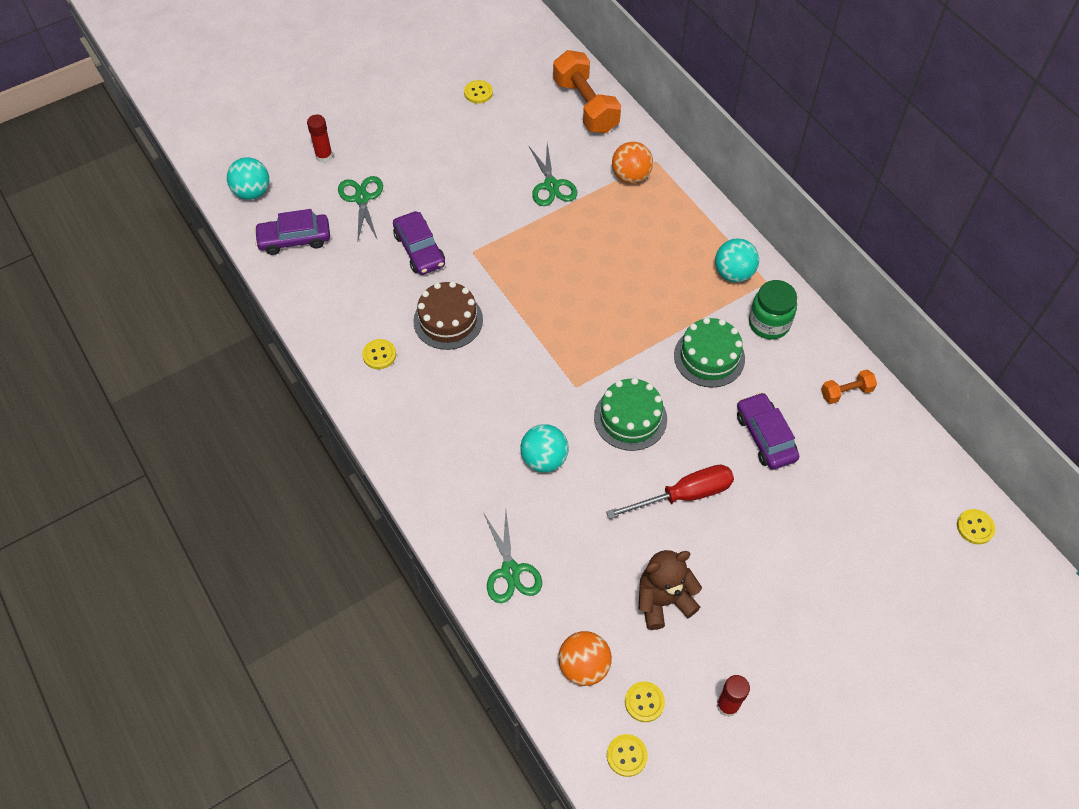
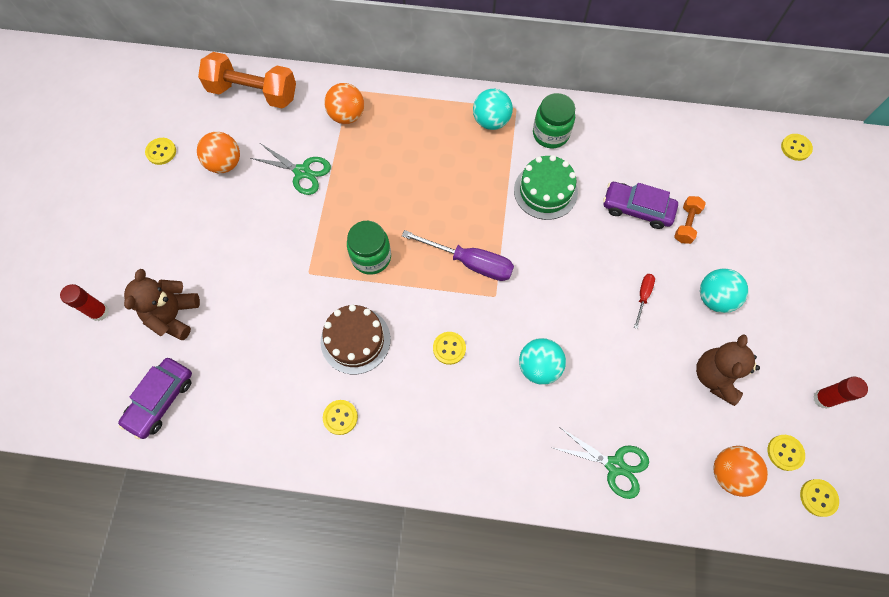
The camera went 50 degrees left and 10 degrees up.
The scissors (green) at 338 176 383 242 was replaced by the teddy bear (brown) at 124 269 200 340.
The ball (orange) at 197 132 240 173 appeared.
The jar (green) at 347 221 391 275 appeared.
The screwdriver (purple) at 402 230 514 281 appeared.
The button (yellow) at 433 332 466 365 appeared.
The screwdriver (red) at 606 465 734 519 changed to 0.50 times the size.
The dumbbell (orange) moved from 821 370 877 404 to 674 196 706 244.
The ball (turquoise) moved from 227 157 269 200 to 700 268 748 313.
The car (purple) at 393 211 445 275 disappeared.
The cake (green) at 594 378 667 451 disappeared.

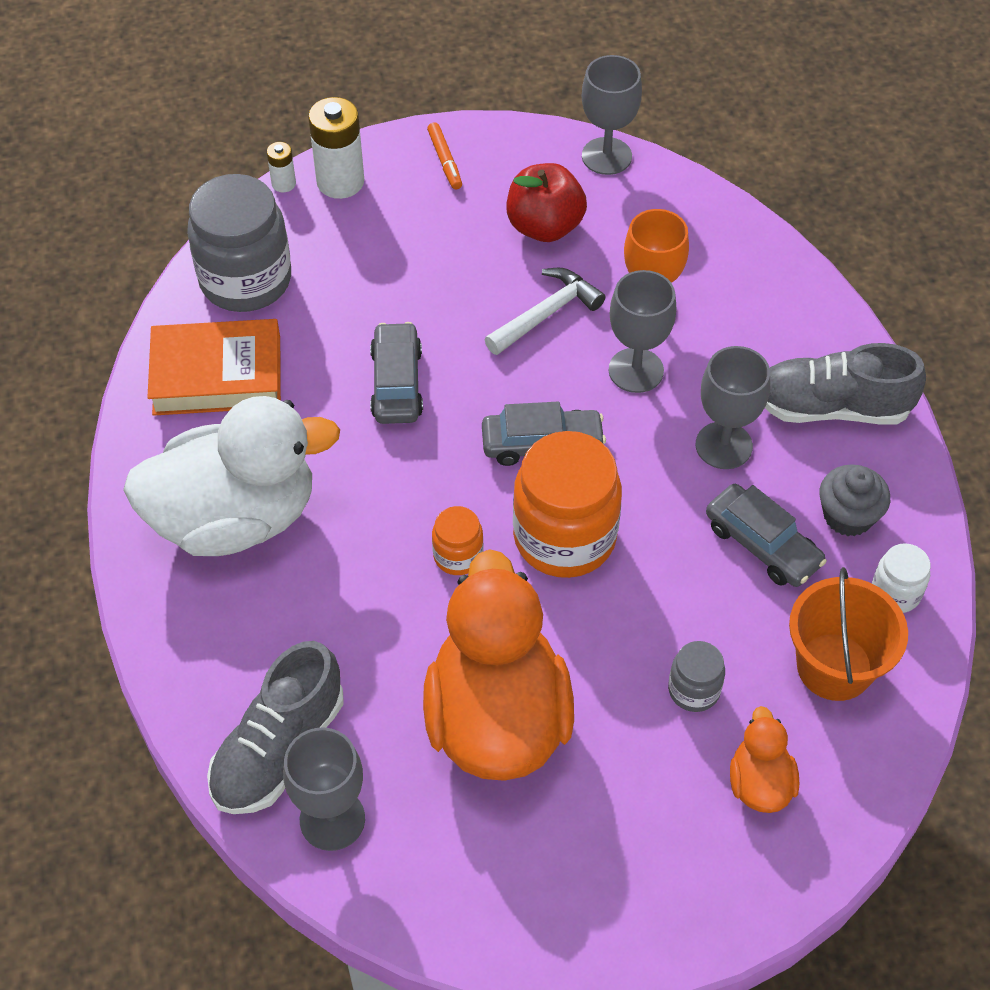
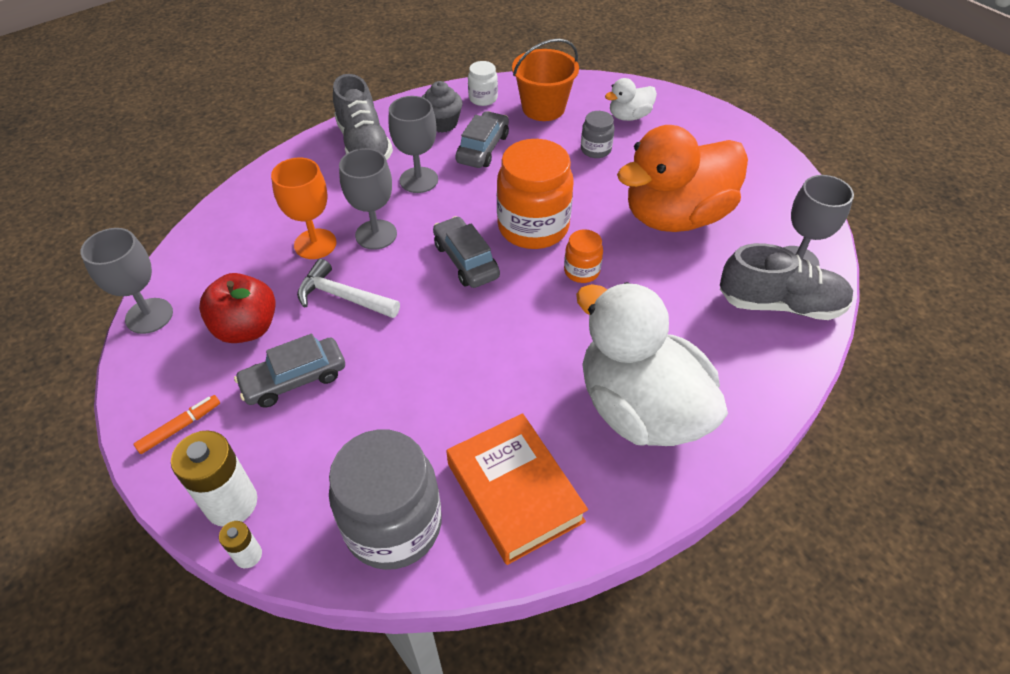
The camera went 115 degrees left and 5 degrees down.
The car (grey) moved from 370 322 423 424 to 234 334 345 408.
The duck (orange) at 730 706 799 813 became the duck (white) at 605 78 657 121.

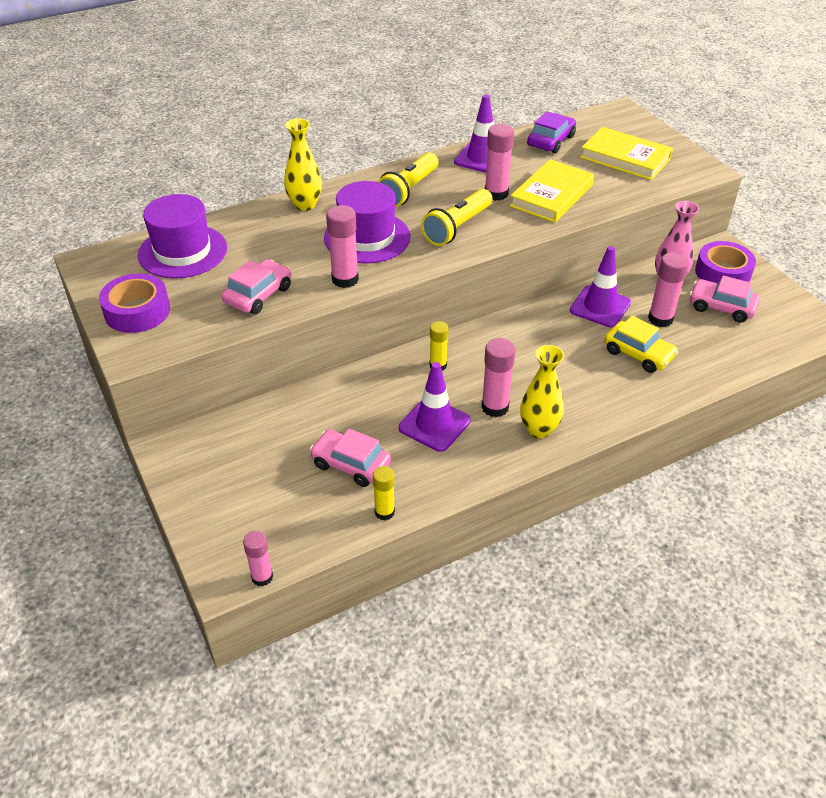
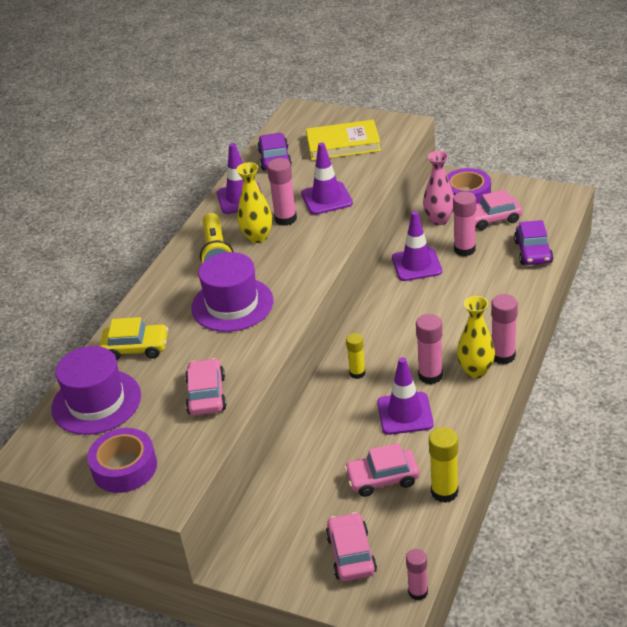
The camera went 35 degrees left and 5 degrees down.
The car (yellow) moved from 604 316 678 373 to 100 317 168 360.
The vase (yellow) moved from 284 118 322 211 to 236 162 272 243.
The book (yellow) at 510 159 594 223 was replaced by the traffic cone (purple) at 301 142 353 215.
The car (pink) at 326 512 377 581 appeared.
The glue stick (yellow) at 373 466 395 520 changed to 1.51 times the size.
The glue stick (pink) moved from 326 205 359 288 to 491 294 518 364.
The car (purple) at 514 220 553 265 appeared.
The flashlight (yellow) at 421 189 493 246 disappeared.

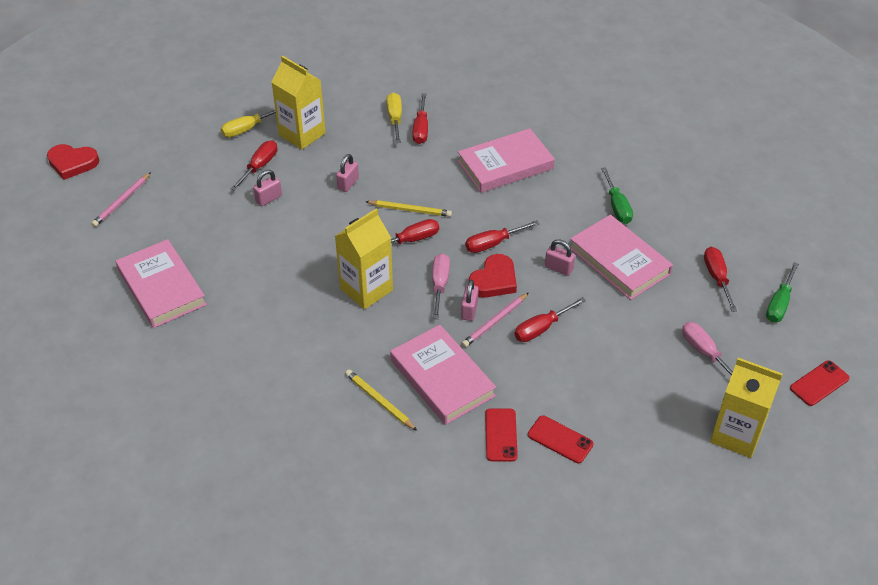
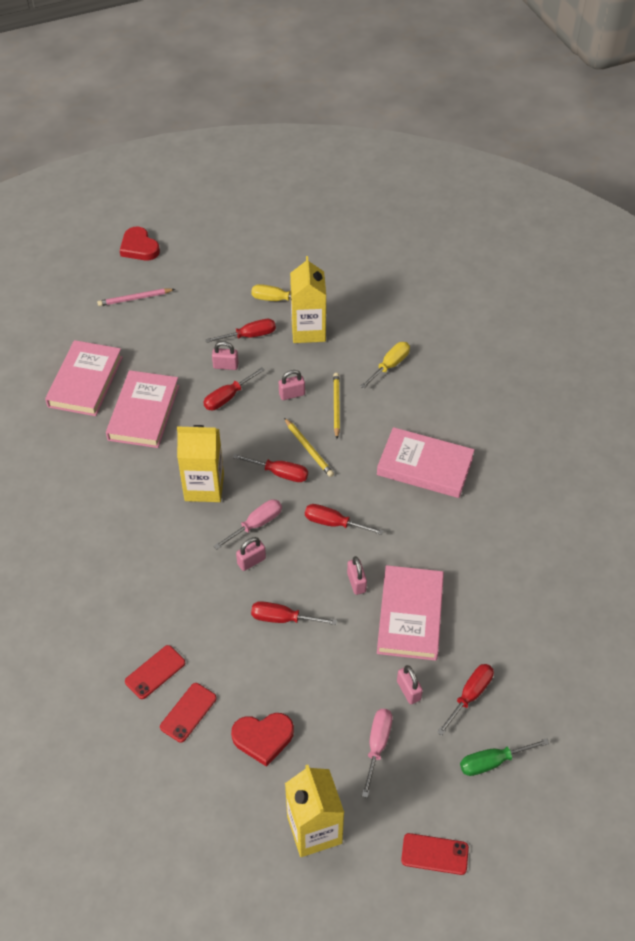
The camera went 45 degrees right and 5 degrees up.
The book (pink) moved from 390 325 496 425 to 106 370 179 448.
The phone (red) at 528 415 593 463 turned 45 degrees clockwise.
The screwdriver (red) moved from 413 93 428 144 to 203 367 265 410.
The heart (red) moved from 469 254 517 298 to 231 713 294 767.
The pencil (yellow) moved from 345 369 417 431 to 333 373 340 439.
The padlock (pink) at 397 665 423 704 appeared.
The pencil (pink) at 461 293 528 347 disappeared.
The screwdriver (green) at 601 167 633 224 disappeared.

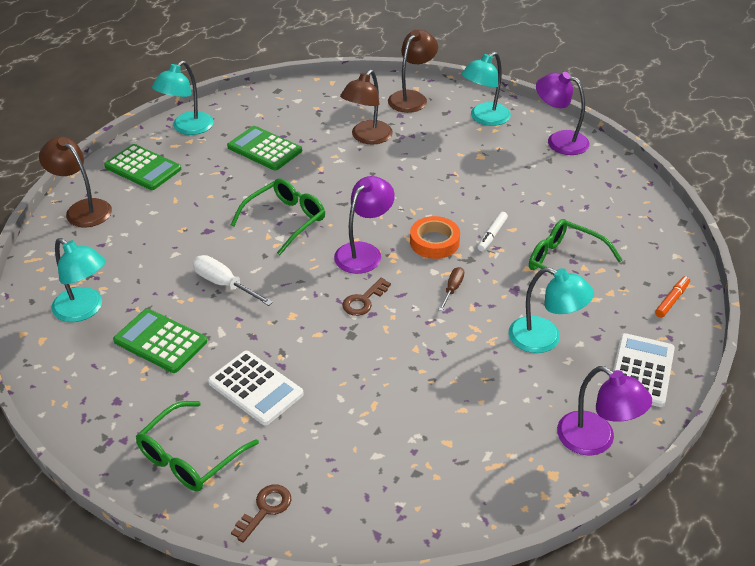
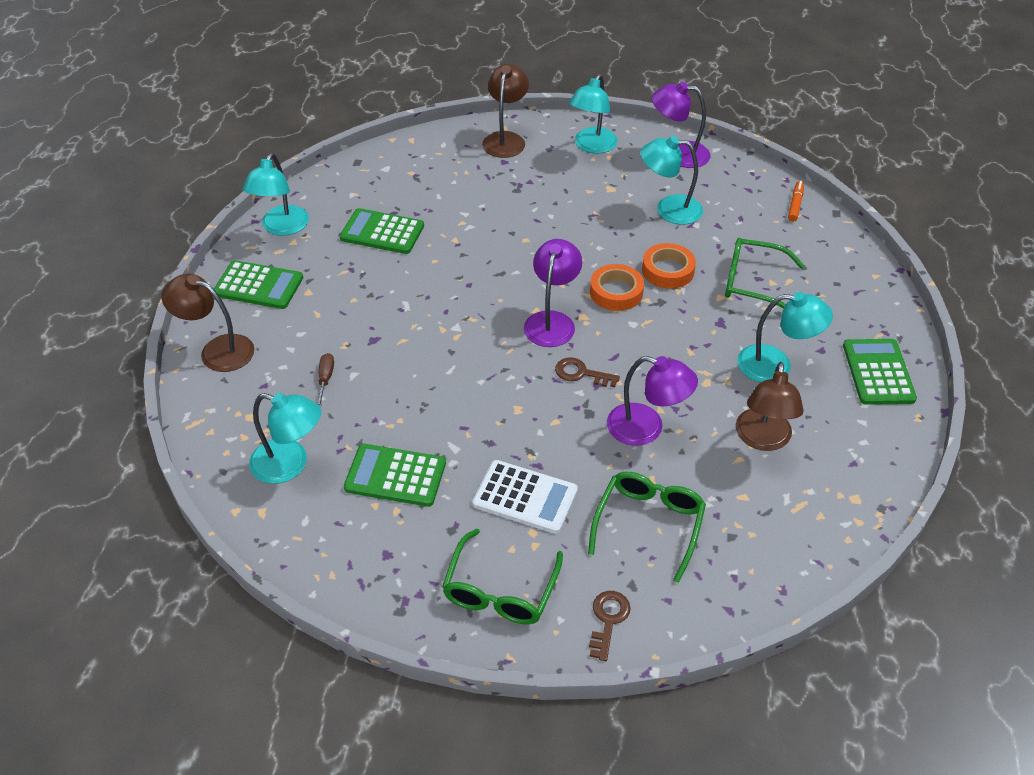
The camera went 20 degrees left and 5 degrees up.
The screwdriver (brown) moved from 439 267 464 311 to 317 353 334 408.
The key (brown) at 342 278 391 316 turned 90 degrees clockwise.
The glasses (green) moved from 231 178 325 255 to 588 472 706 583.
The lamp (purple) moved from 557 366 652 456 to 607 356 698 446.
The lamp (turquoise) at 641 136 703 225 appeared.
The marker (white) at 478 212 508 251 was replaced by the tape (orange) at 642 243 696 289.
The lamp (brown) moved from 340 70 393 144 to 736 362 804 451.
The marker (orange) moved from 655 276 690 318 to 788 181 804 222.
The calculator (white) at 613 333 675 407 became the calculator (green) at 843 339 917 405.
The screwdriver (white) at 193 255 273 306 disappeared.

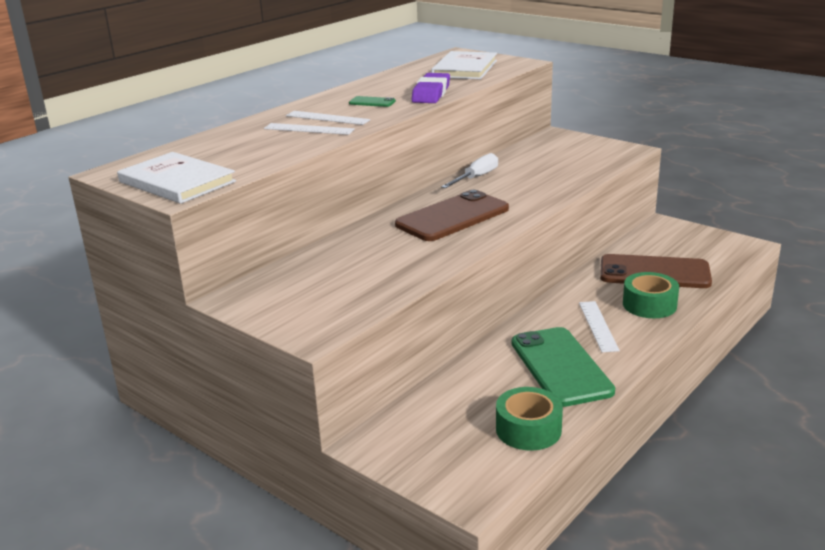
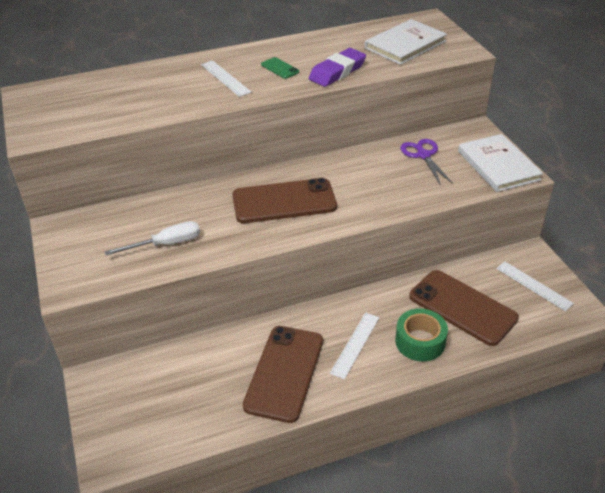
The camera went 30 degrees right and 15 degrees up.
The screwdriver (white) moved from 441 153 498 188 to 104 221 200 255.
The phone (green) at 511 327 615 407 became the phone (brown) at 243 326 323 423.
The scissors (purple) at 401 139 453 185 appeared.
The book (white) moved from 117 152 236 204 to 458 134 543 192.
The ruler (white) moved from 264 123 355 135 to 496 262 574 311.
The tape (green) at 496 387 563 451 disappeared.

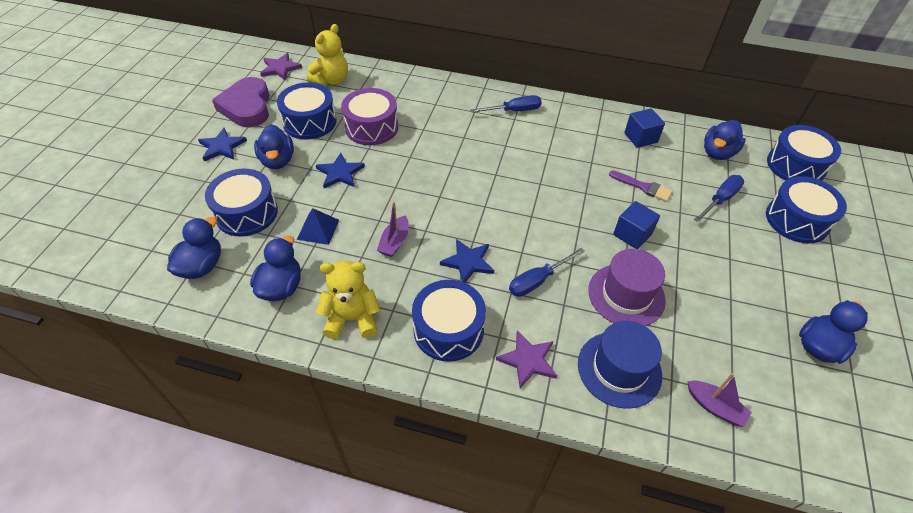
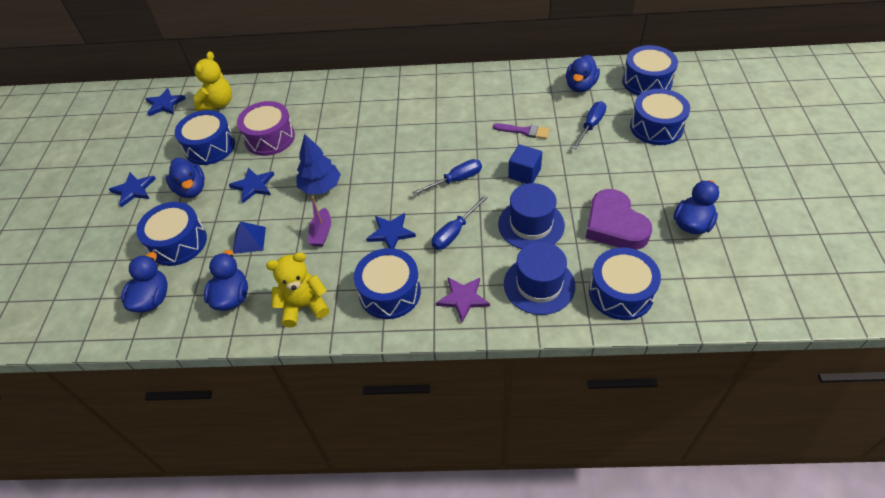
The camera went 10 degrees left and 0 degrees up.
The star (purple) at 260 53 302 80 became the star (blue) at 145 88 186 116.
The tree (blue) at 296 134 341 194 appeared.
The screwdriver (blue) moved from 470 95 541 113 to 412 159 482 196.
The hat (purple) at 588 249 666 326 became the hat (blue) at 498 183 565 249.
The heart (purple) moved from 212 77 270 127 to 586 189 652 250.
The boat (purple) at 687 373 752 427 was replaced by the drum (blue) at 589 247 661 320.
The cube (blue) at 624 108 665 148 disappeared.

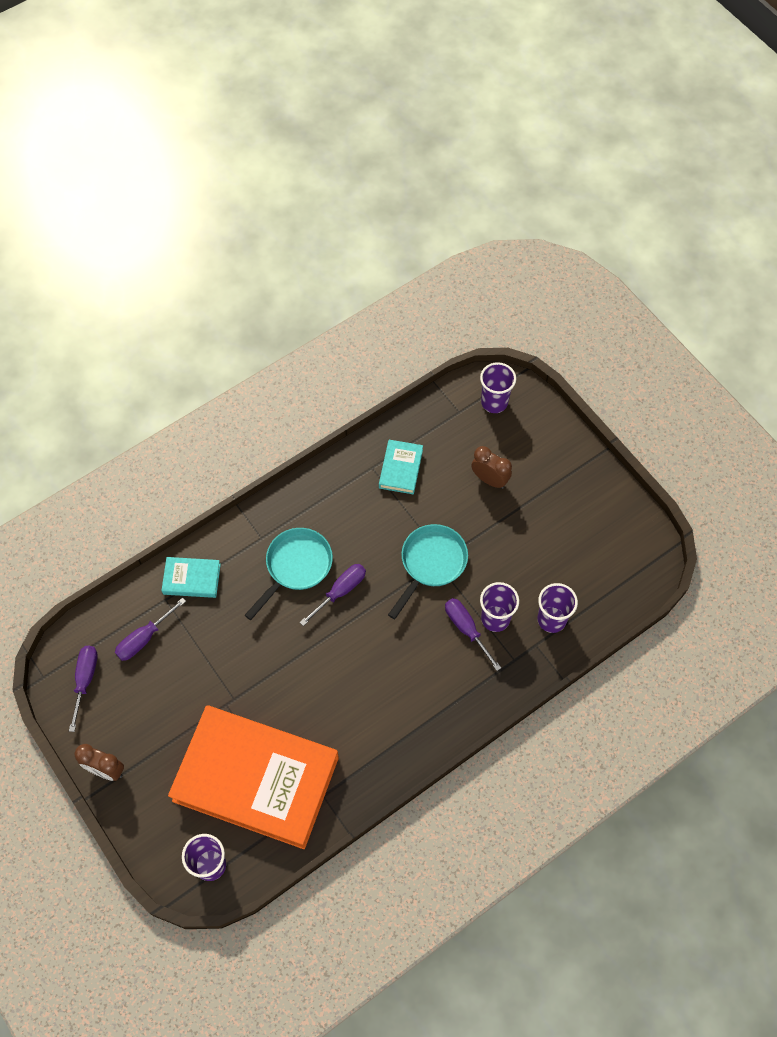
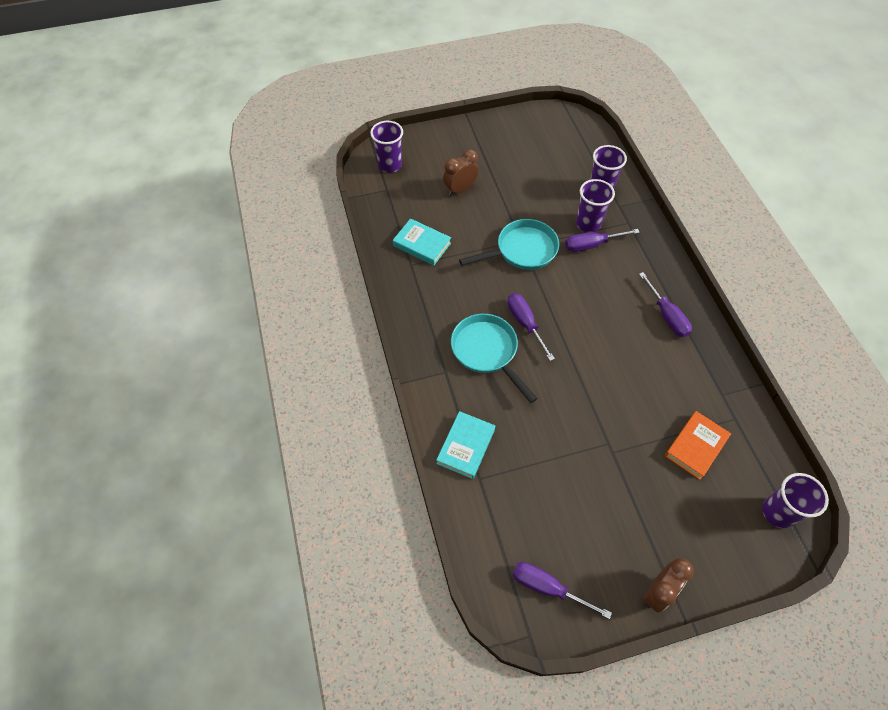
The camera went 70 degrees left and 5 degrees down.
The pan (turquoise) at 388 524 468 619 turned 105 degrees clockwise.
The screwdriver (purple) moved from 115 597 186 661 to 639 272 692 337.
The book (orange) at 168 705 339 849 changed to 0.41 times the size.

